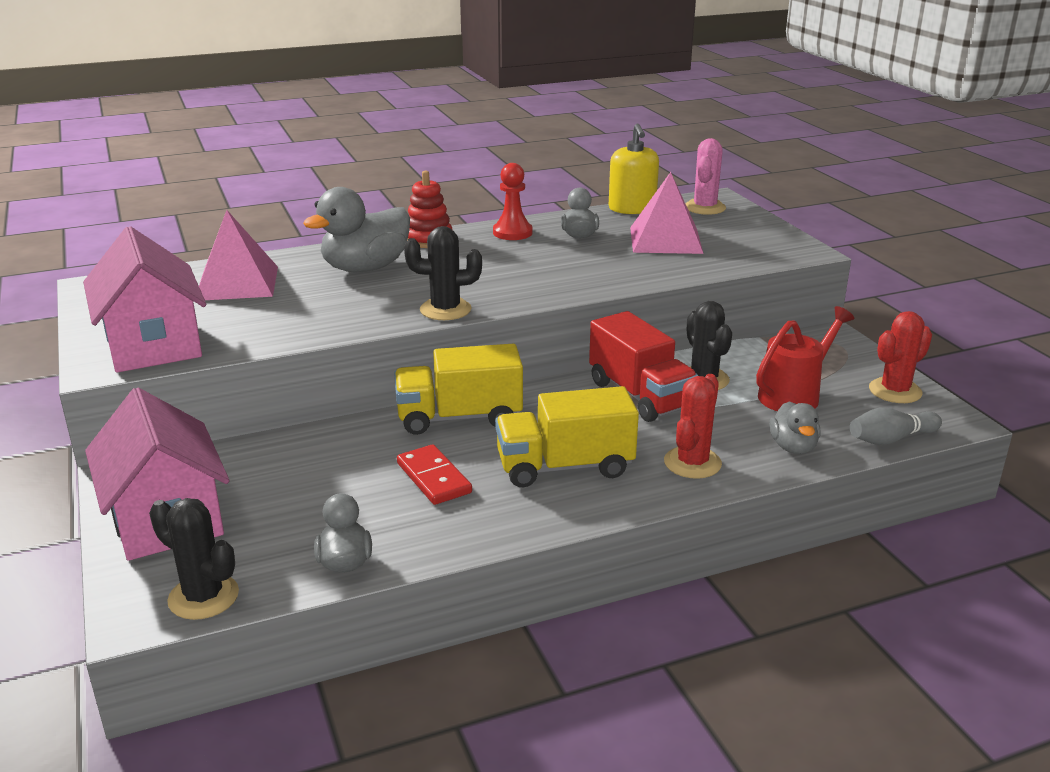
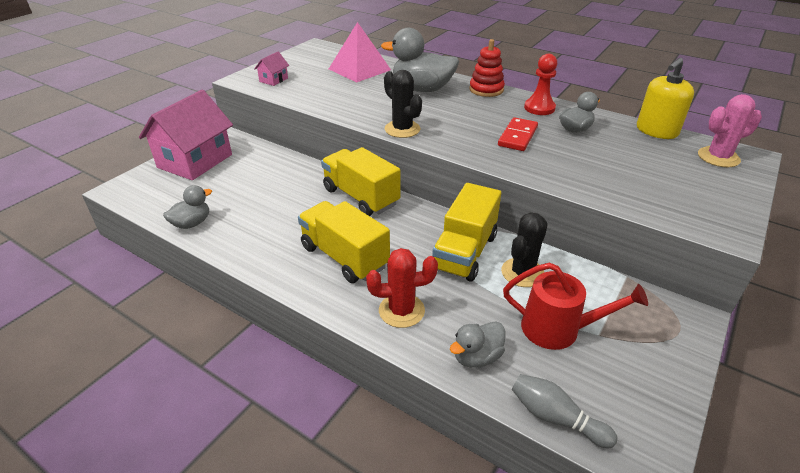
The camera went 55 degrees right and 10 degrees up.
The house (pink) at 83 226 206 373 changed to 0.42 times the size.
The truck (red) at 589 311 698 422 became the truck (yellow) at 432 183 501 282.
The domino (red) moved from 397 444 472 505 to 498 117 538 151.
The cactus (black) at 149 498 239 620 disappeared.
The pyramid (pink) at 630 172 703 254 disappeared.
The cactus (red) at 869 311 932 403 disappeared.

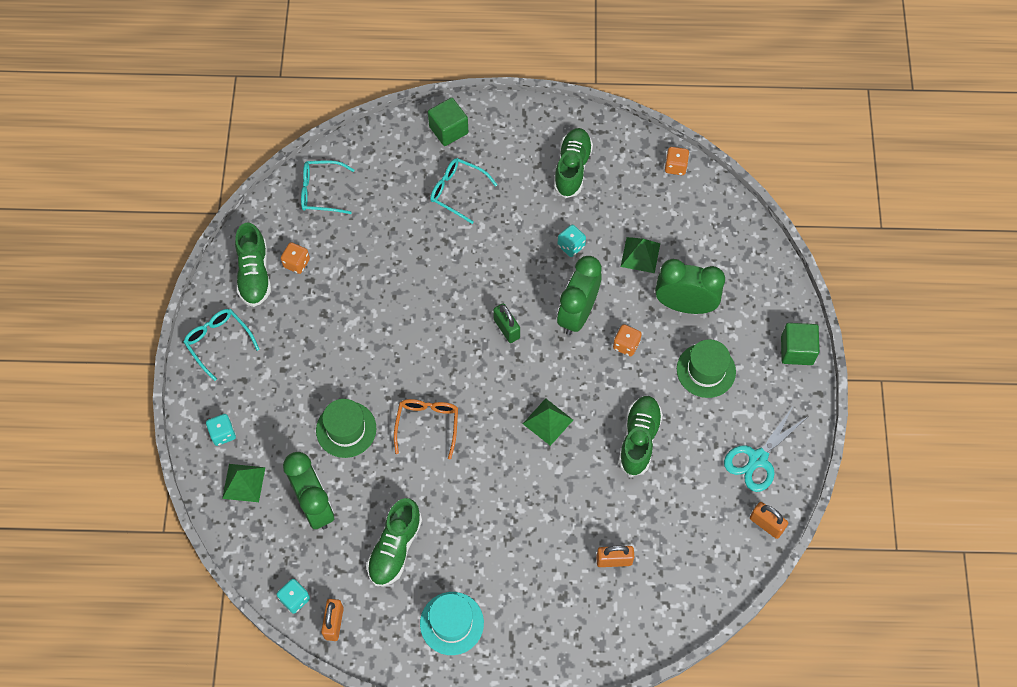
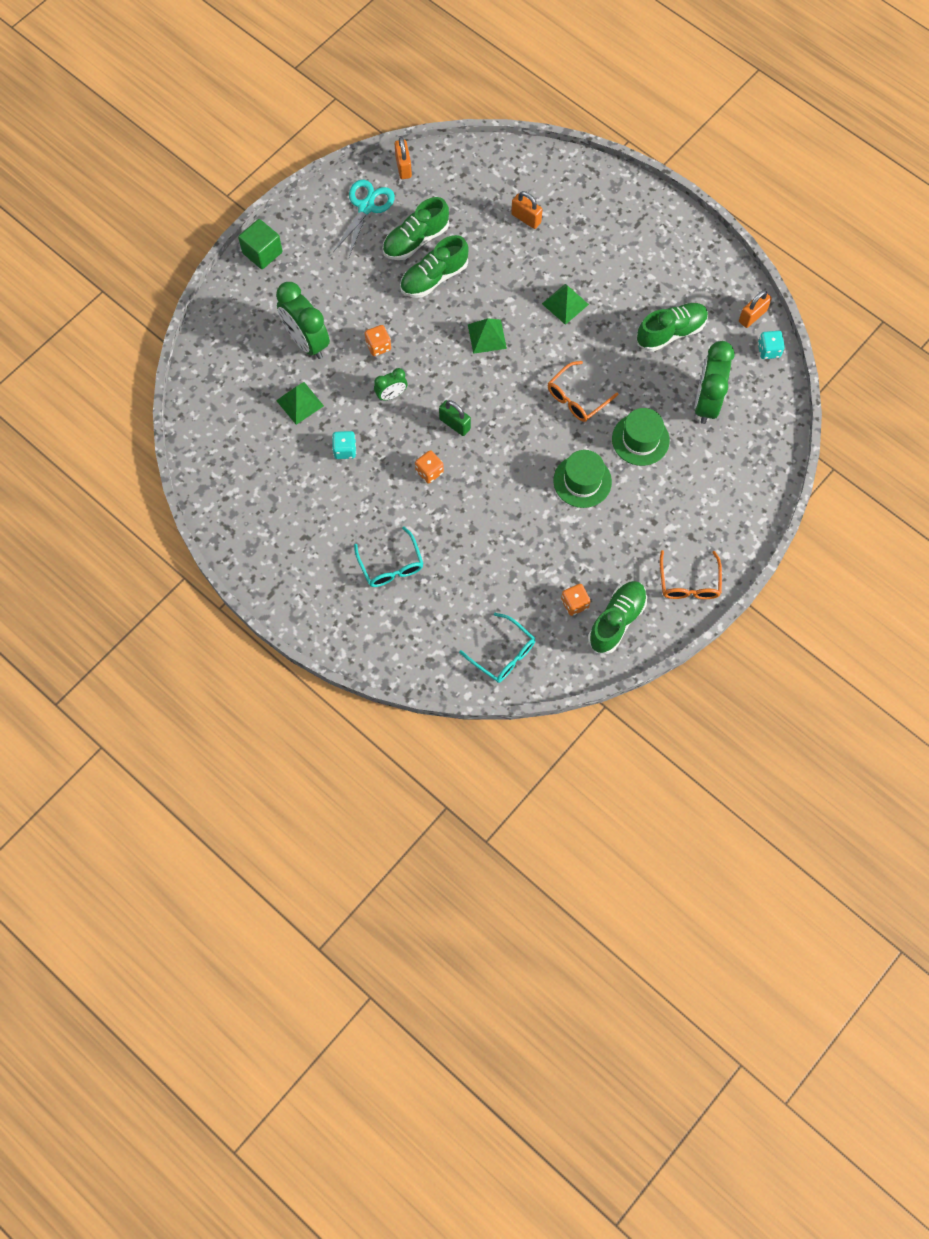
The camera went 140 degrees left and 5 degrees up.
The scissors (turquoise) at 724 405 807 492 turned 60 degrees counterclockwise.
The clock (green) at 557 256 602 335 changed to 0.52 times the size.
The shoe (green) moved from 554 128 593 198 to 383 197 449 260.
The dice (orange) moved from 664 147 689 175 to 415 450 444 484.
The padlock (green) at 493 303 520 343 turned 60 degrees counterclockwise.
The pyramid (green) moved from 222 464 265 502 to 542 284 589 325.
The hat (green) moved from 677 339 736 398 to 553 450 612 508.
The glasses (turquoise) at 184 309 260 381 became the glasses (orange) at 660 550 722 599.
The dice (turquoise) at 206 414 236 446 disappeared.
The hat (turquoise) at 420 592 484 655 disappeared.
The cube (green) at 428 98 468 146 disappeared.

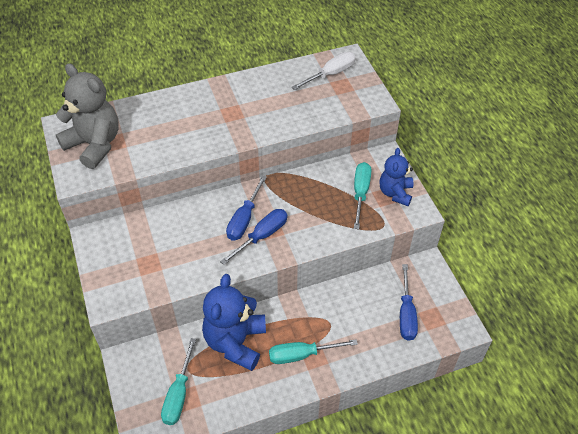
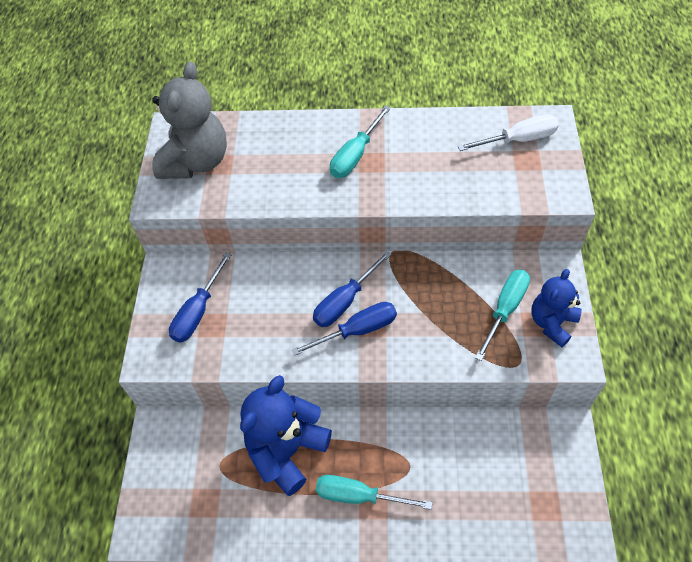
The camera went 25 degrees right and 5 degrees up.
The teddy bear (grey) at 56 63 119 169 turned 45 degrees clockwise.
The screwdriver (blue) moved from 400 264 418 341 to 169 253 231 342.
The screwdriver (turquoise) moved from 161 338 196 425 to 330 105 391 178.

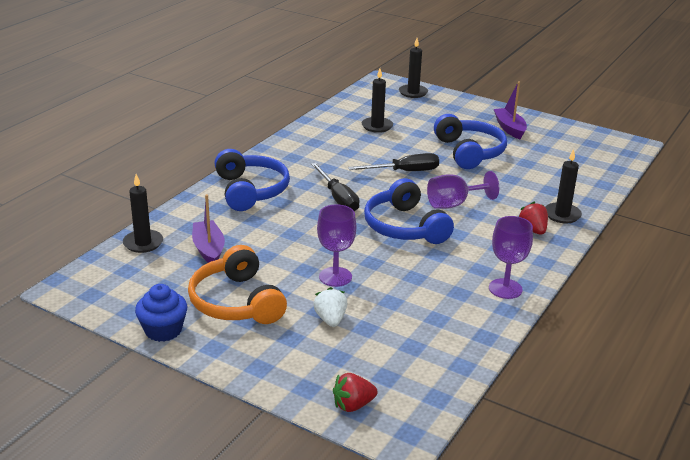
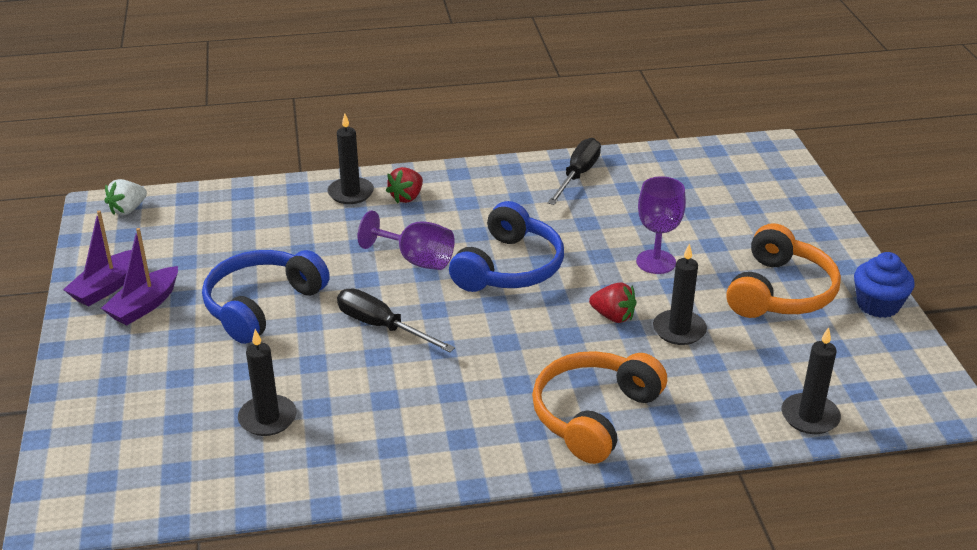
The camera went 130 degrees left and 5 degrees up.
The boat (purple) moved from 192 194 225 263 to 63 210 132 307.
The strawberry (white) moved from 313 287 348 327 to 105 179 147 215.
The headphones (blue) at 214 149 290 211 became the headphones (orange) at 532 351 667 464.
The screwdriver (black) moved from 311 163 360 211 to 547 138 601 205.
The strawberry (red) moved from 333 373 378 412 to 589 282 637 323.
The candle (black) moved from 399 38 428 98 to 653 243 707 345.
The goblet (purple) at 489 216 533 299 disappeared.

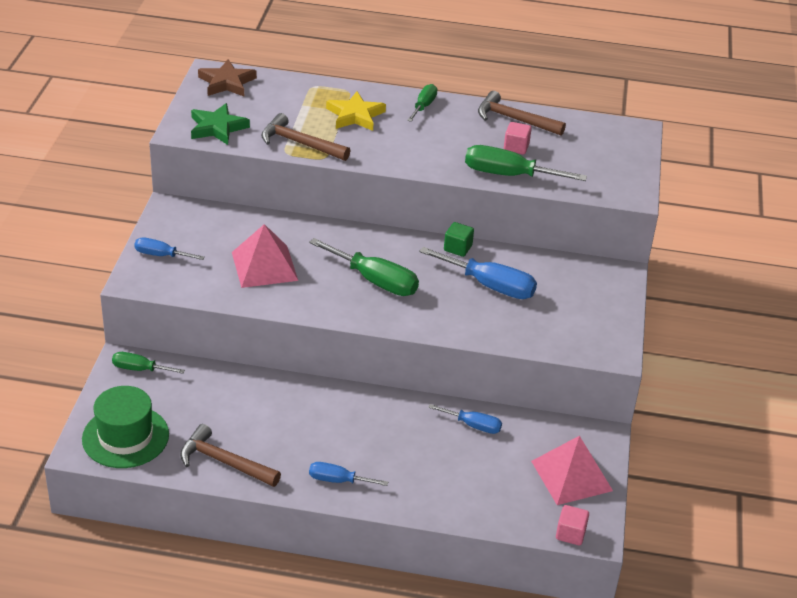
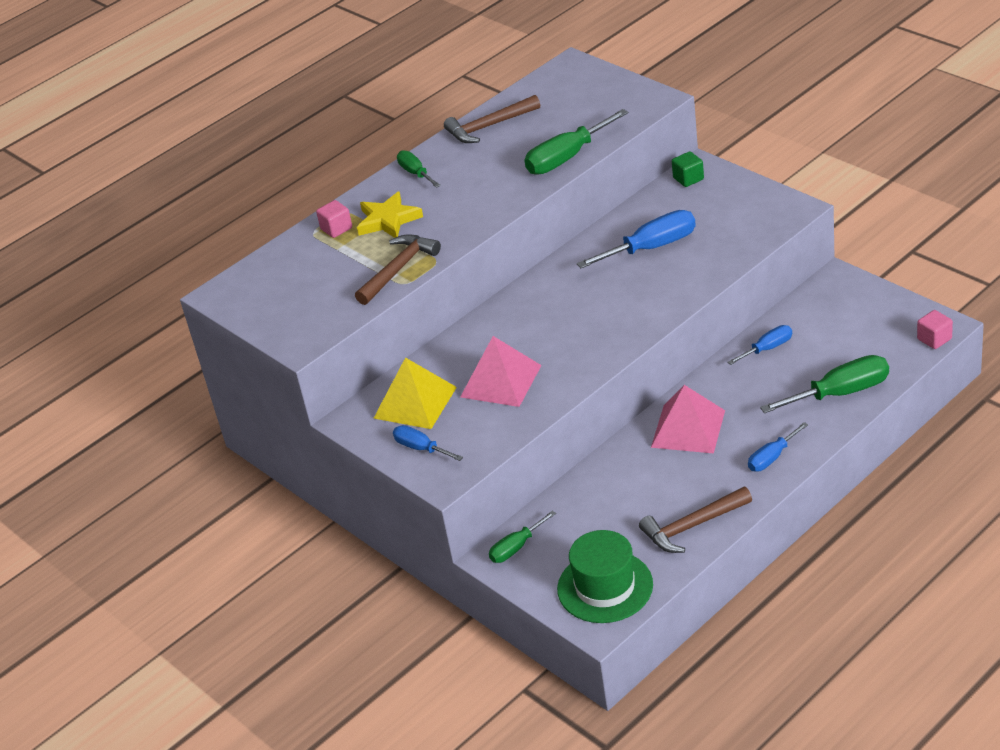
The camera went 45 degrees left and 0 degrees up.
The cube (pink) moved from 504 122 532 155 to 316 200 352 238.
The hammer (brown) at 261 113 350 161 turned 150 degrees clockwise.
The pyramid (yellow) at 374 357 457 429 appeared.
The screwdriver (blue) at 134 237 205 260 turned 75 degrees clockwise.
The pyramid (pink) moved from 531 436 613 505 to 651 385 725 454.
The cube (green) moved from 444 222 474 257 to 672 151 704 187.
The screwdriver (green) moved from 309 238 419 296 to 760 355 889 413.
The star (green) at 191 103 250 145 disappeared.
The star (brown) at 198 59 257 96 disappeared.

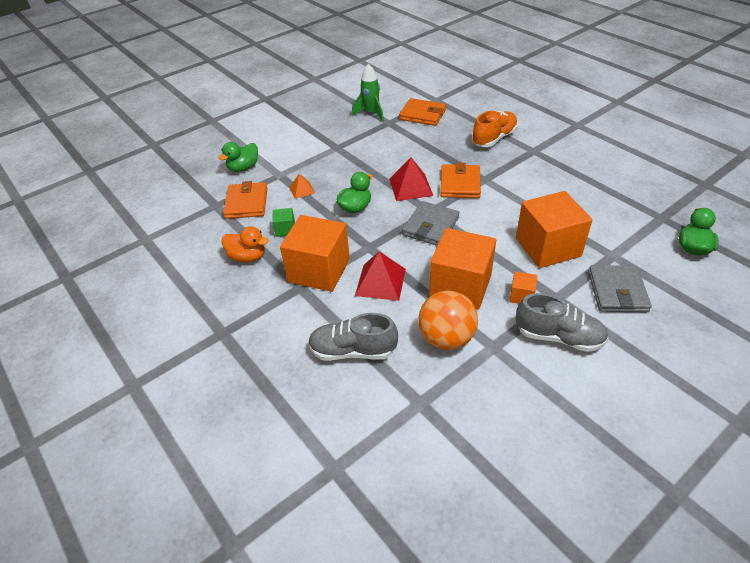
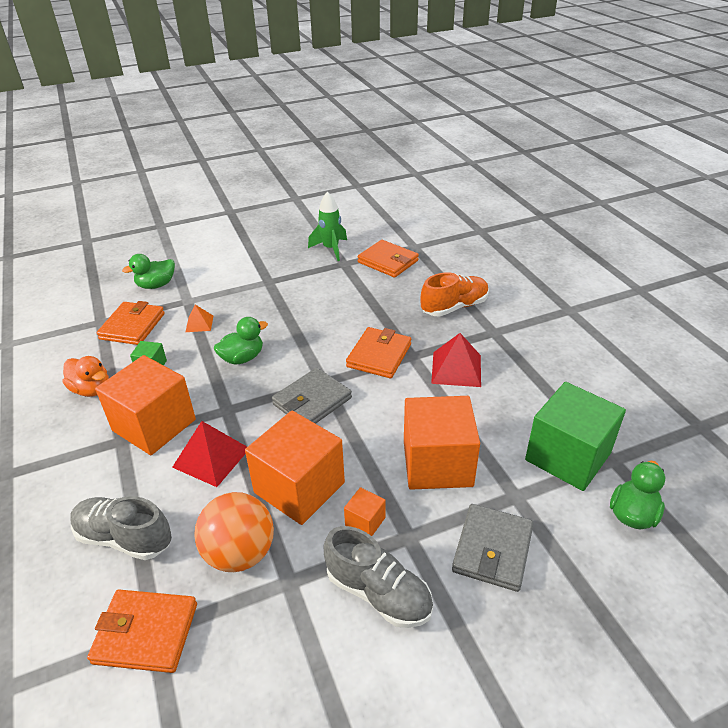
The camera went 15 degrees right and 5 degrees down.
The wallet (orange) at 87 590 197 673 appeared.
The pyramid (red) moved from 389 157 433 201 to 431 333 481 387.
The cube (green) at 525 382 626 491 appeared.

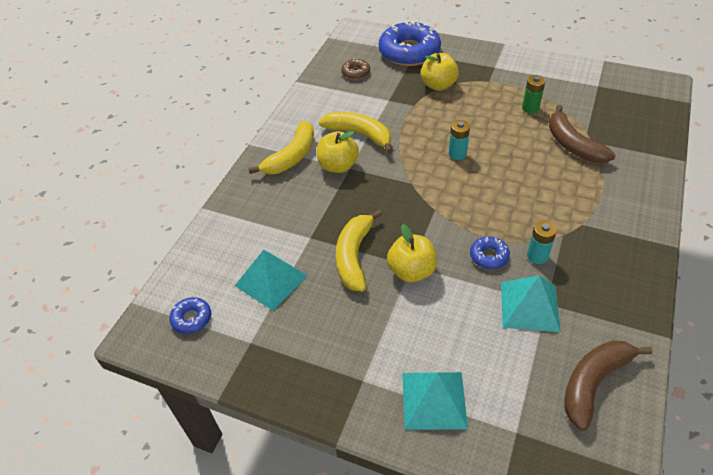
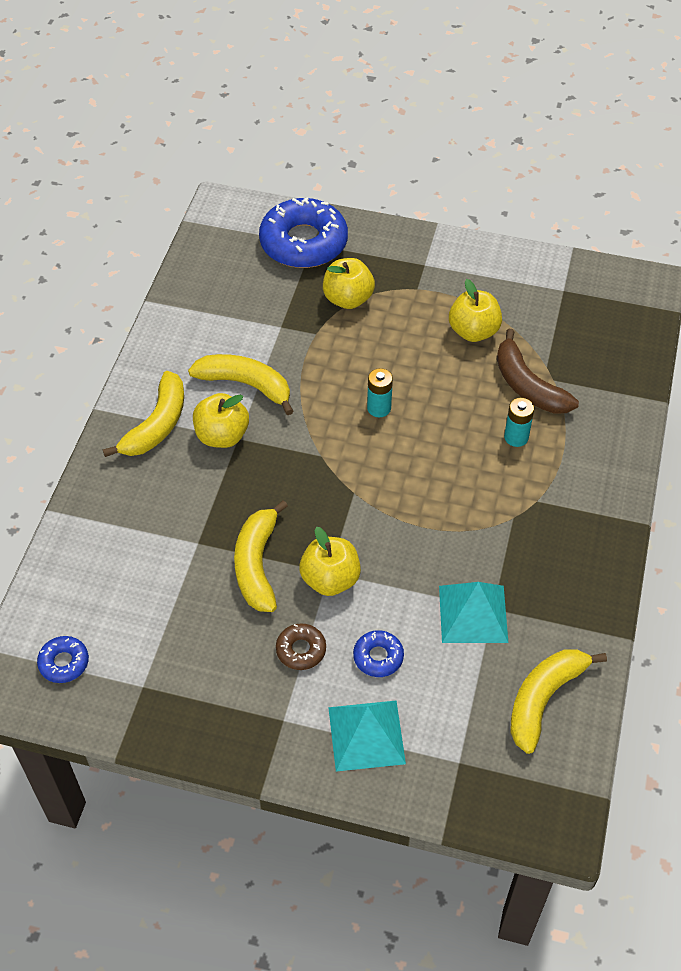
The camera went 10 degrees left and 5 degrees up.
The donut (brown) moved from 341 58 370 80 to 276 623 326 670.
The donut (blue) moved from 470 236 510 269 to 353 630 404 677.
The battery (green) at 522 75 546 114 was replaced by the apple (yellow) at 449 279 502 342.
The battery (turquoise) moved from 527 221 557 264 to 504 398 534 447.
The banana (brown) at 565 340 652 431 became the banana (yellow) at 510 649 607 754.
The pyramid (turquoise) at 235 250 308 311 disappeared.

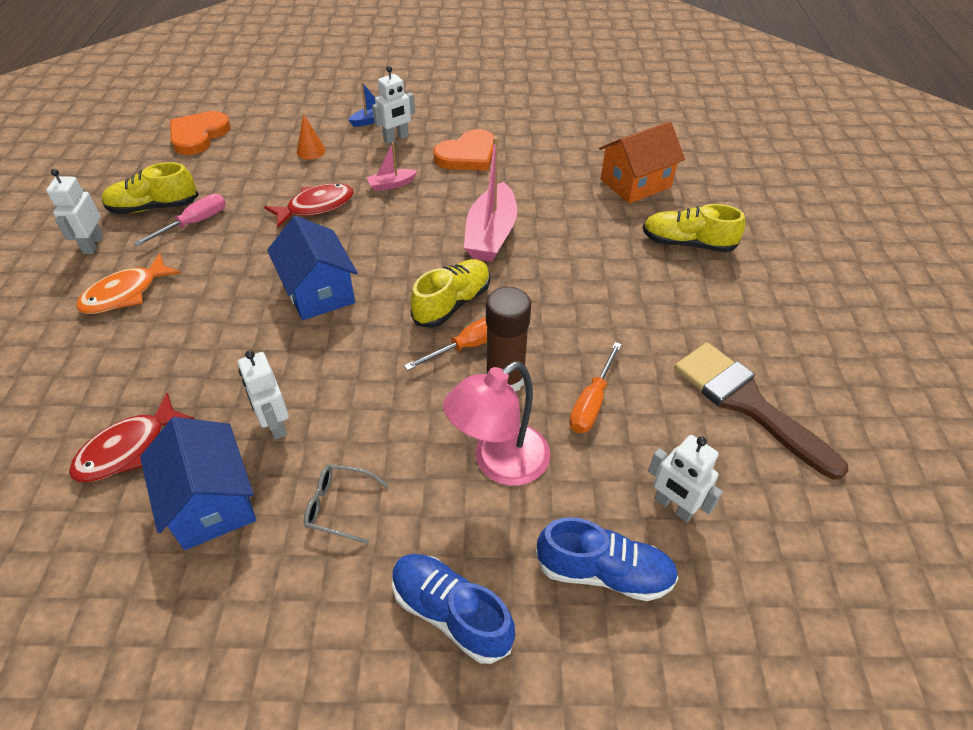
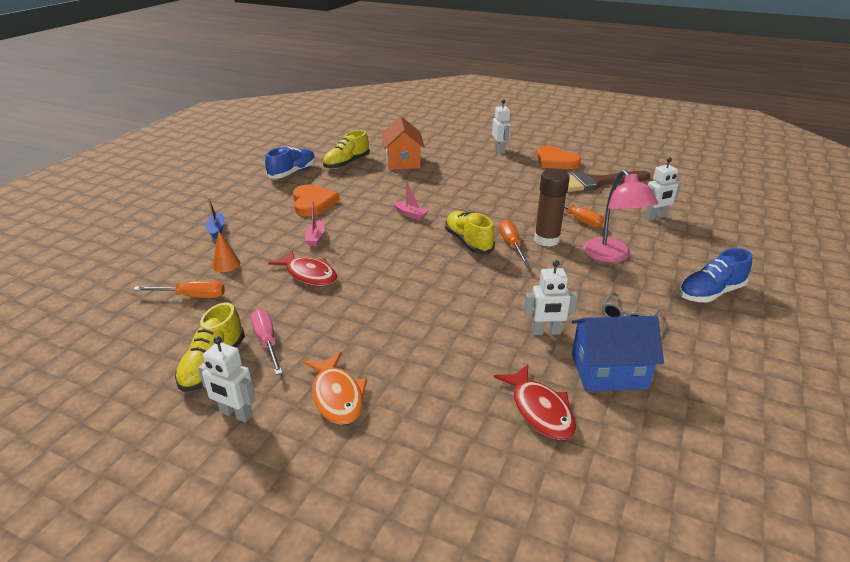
The camera went 65 degrees left and 15 degrees down.
The screwdriver (orange) at 133 281 225 298 appeared.
The shoe (blue) moved from 536 517 679 601 to 265 147 316 178.
The fish (red) at 264 184 354 228 turned 135 degrees clockwise.
The shoe (yellow) moved from 643 204 745 253 to 323 130 370 169.
The boat (pink) at 464 137 517 262 changed to 0.49 times the size.
The robot (white) moved from 372 66 415 144 to 492 99 511 154.
The heart (orange) moved from 170 111 231 155 to 537 146 581 169.
The house (blue) at 267 216 358 320 disappeared.

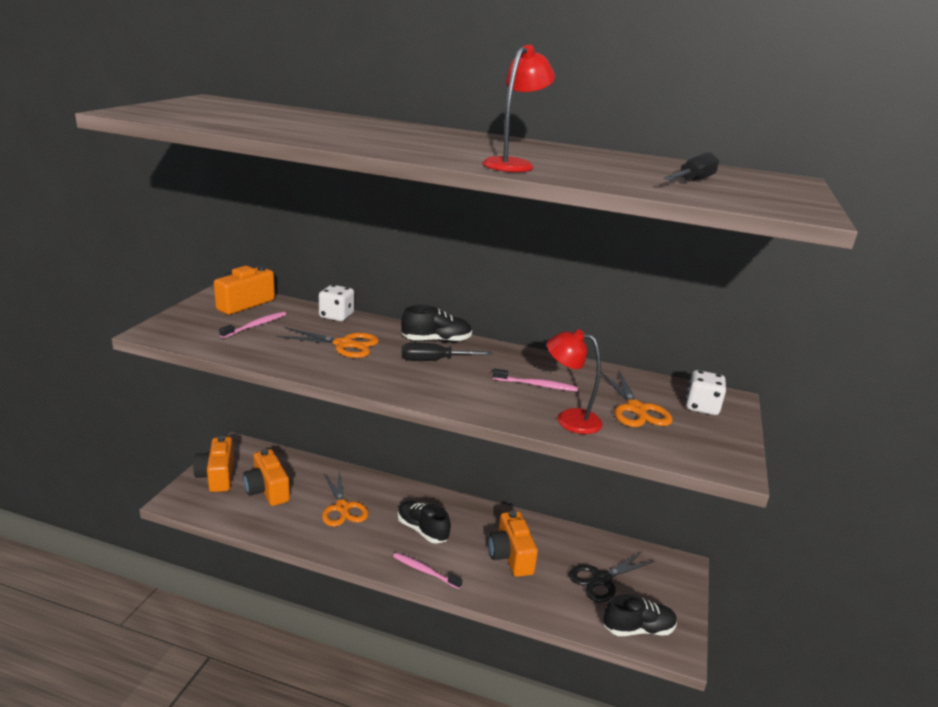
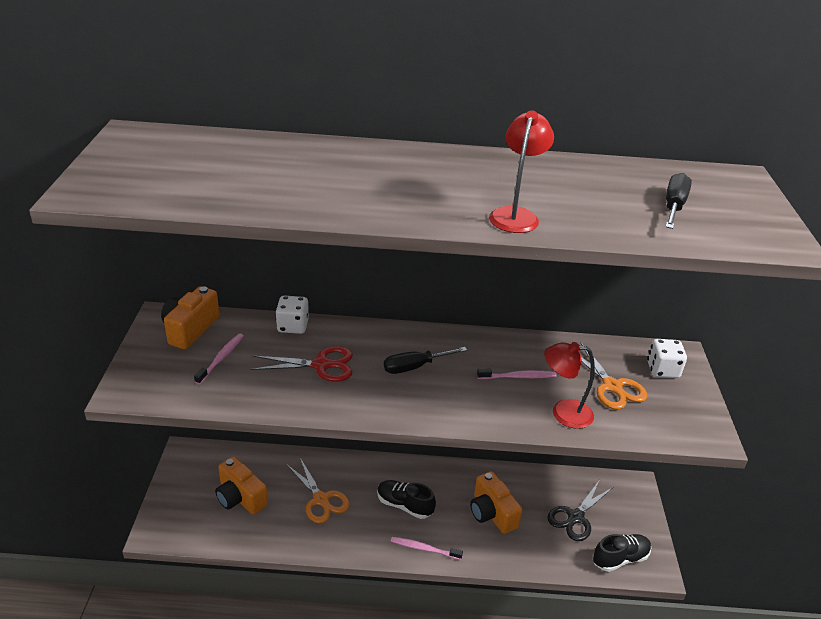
The camera went 15 degrees left and 10 degrees up.
The scissors (orange) at 276 327 379 358 became the scissors (red) at 251 346 353 382.
The camera (orange) at 193 436 234 492 disappeared.
The shoe (black) at 401 305 472 343 disappeared.

